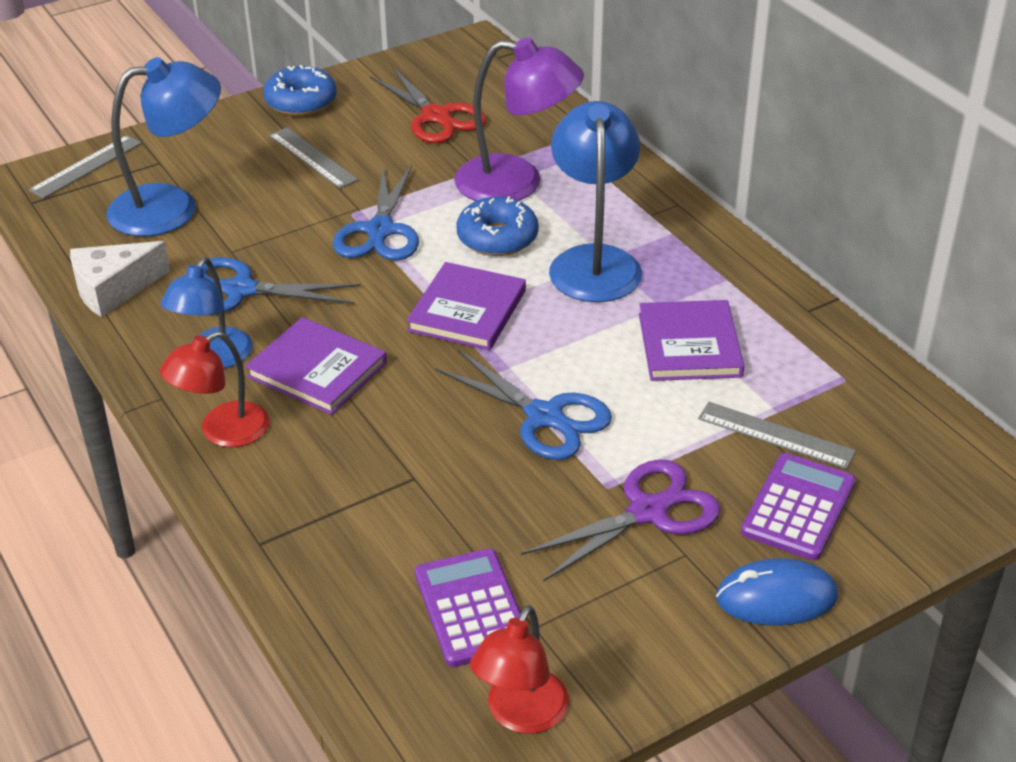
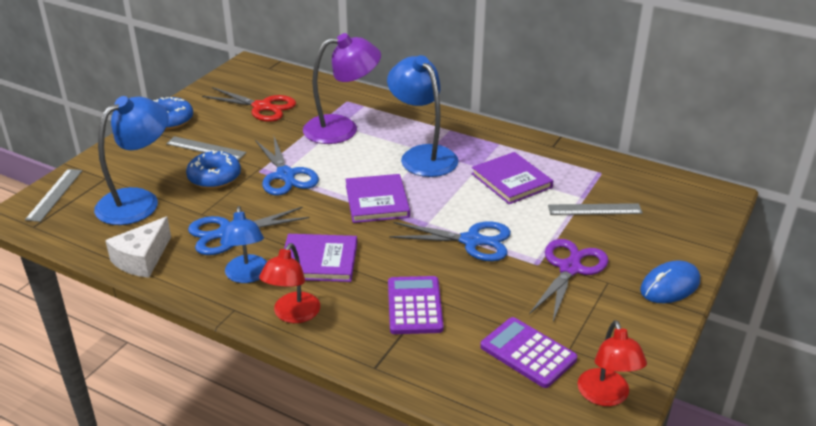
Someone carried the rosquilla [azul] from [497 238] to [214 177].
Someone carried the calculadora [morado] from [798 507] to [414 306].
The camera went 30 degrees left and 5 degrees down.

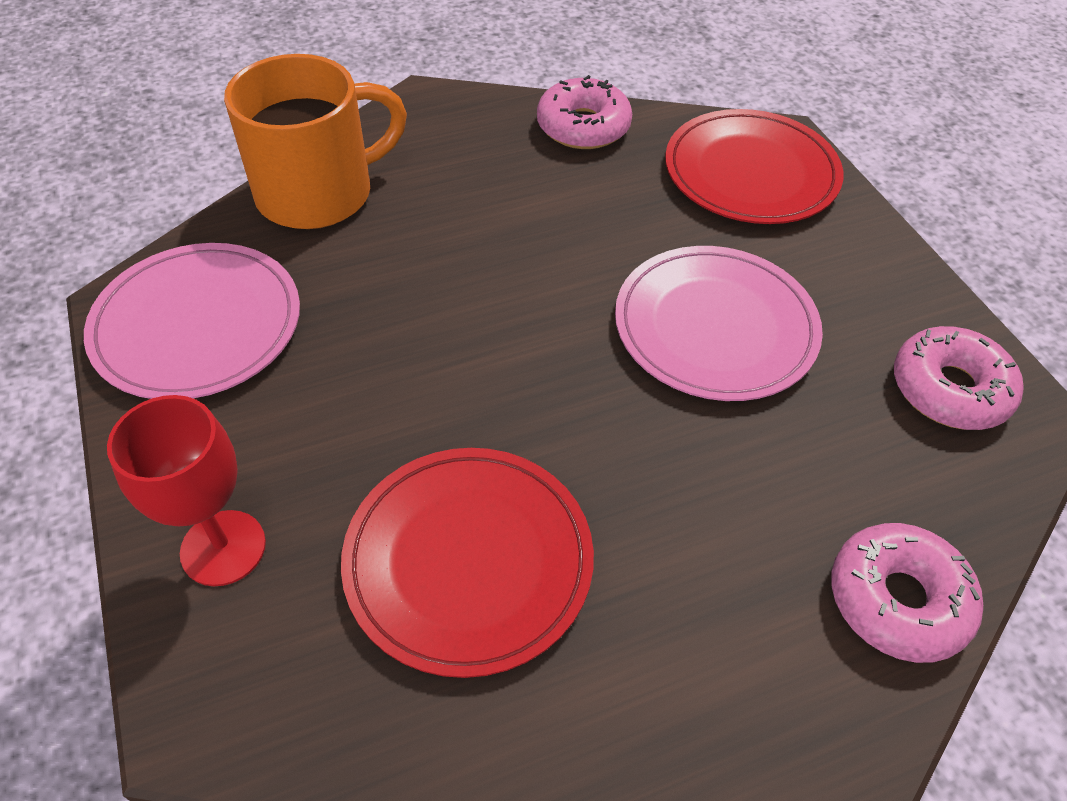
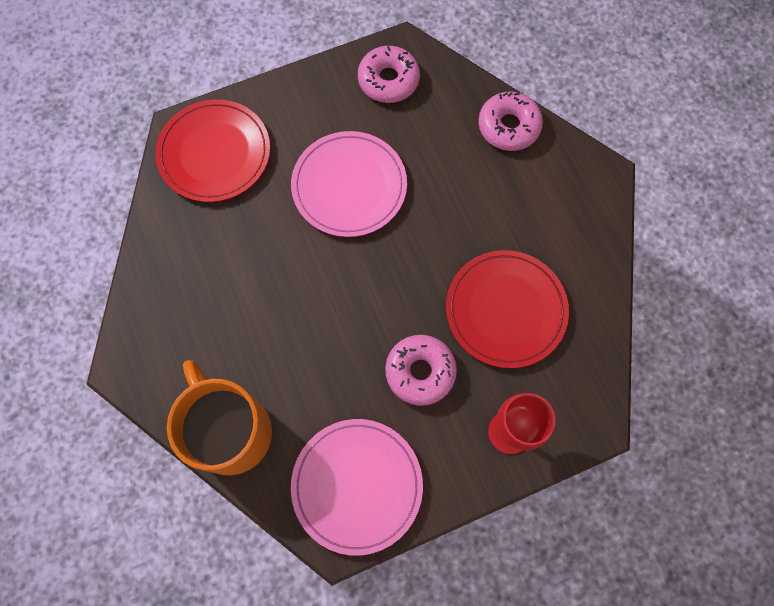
Someone carried the rosquilla [rosa] from [583 126] to [420 372].
The camera went 90 degrees left and 20 degrees up.

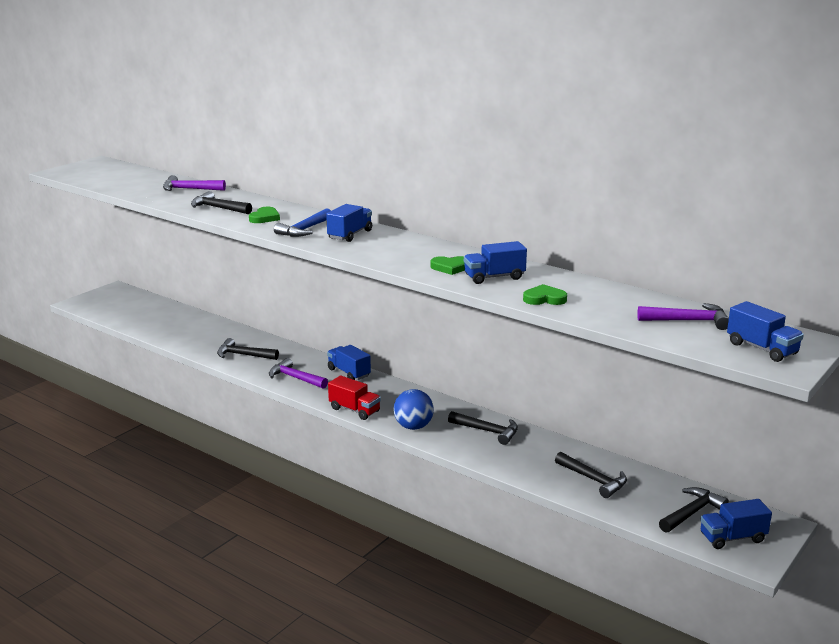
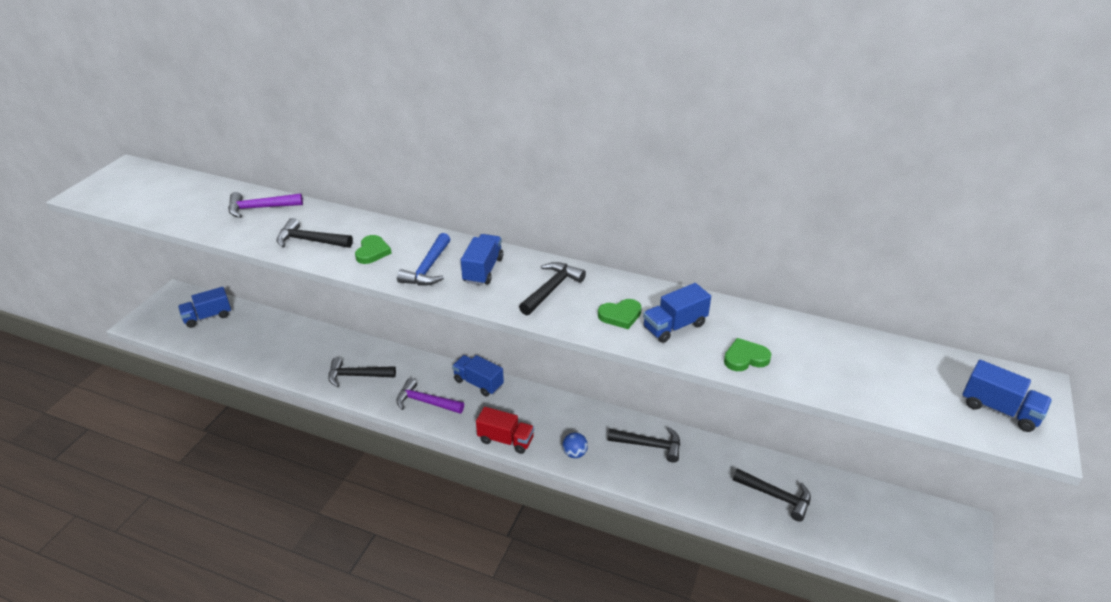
Someone scaled the pelota [azul] at [413 426] by 0.61.
Someone took away the martillo [morado] at [689 321].
Someone carried the martillo [negro] from [692 512] to [552 289].
Someone carried the camión [azul] from [732 538] to [208 317].
The camera went 15 degrees left and 15 degrees up.

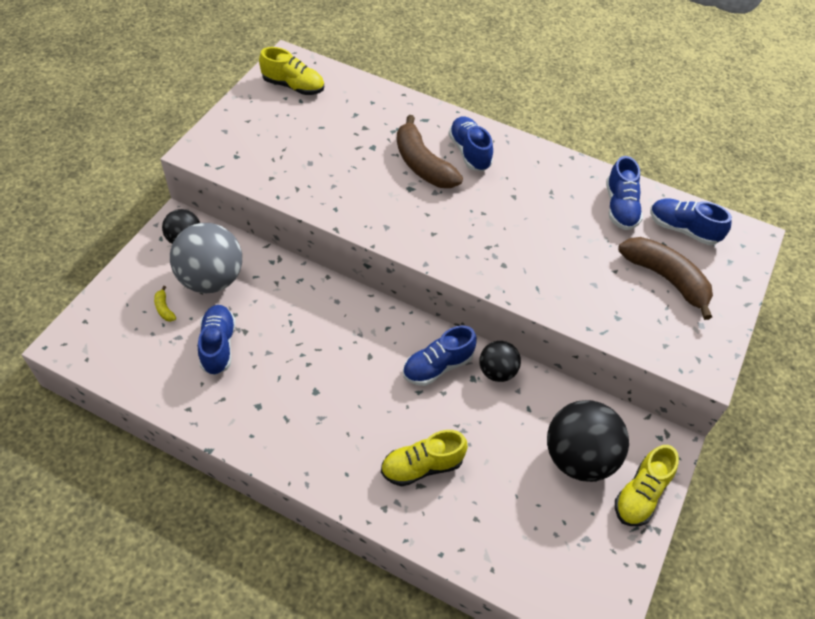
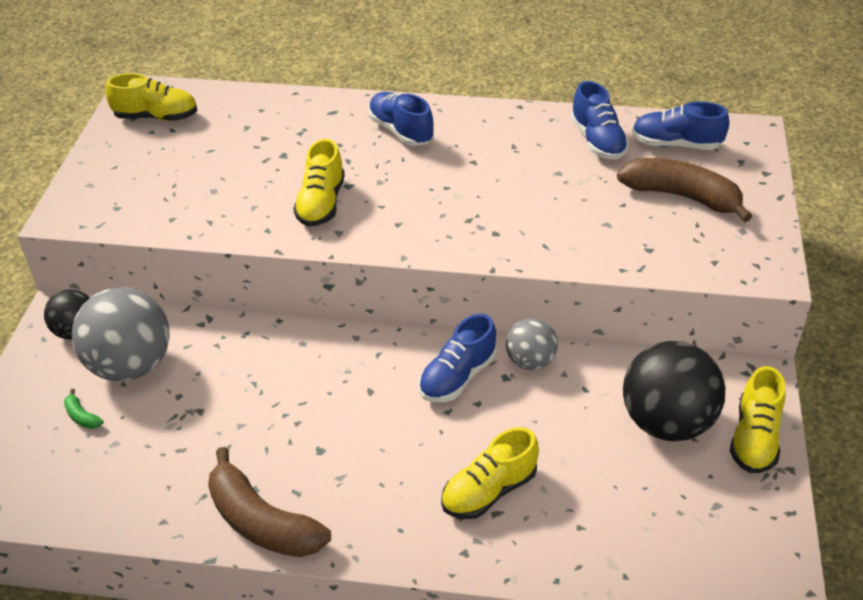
Someone repainted the plátano [amarillo] at [164 308], which became the plátano [verde] at [82 416].
Someone took away the zapato [azul] at [218 346].
Someone carried the plátano [marrón] from [422 164] to [261 521].
Someone repainted the pelota [negro] at [497 371], which became the pelota [gris] at [530 361].
Someone put down the zapato [amarillo] at [321 203].
The camera went 15 degrees left and 10 degrees down.

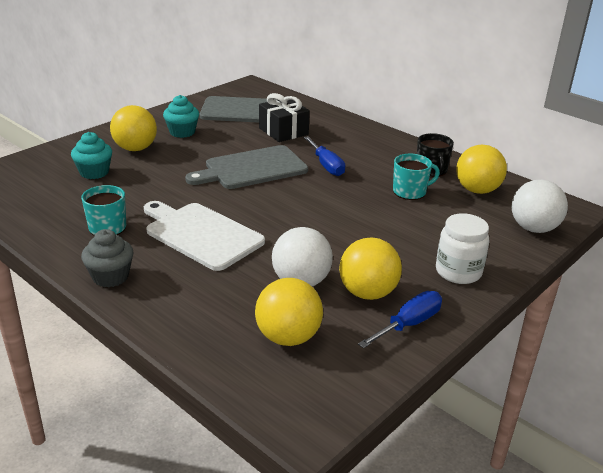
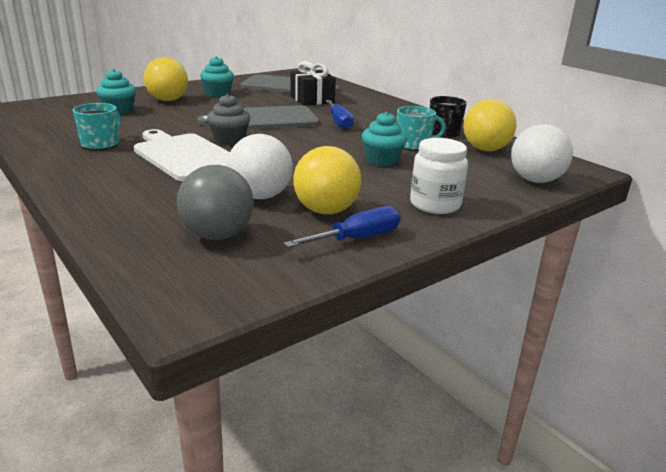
Someone carried the magdalena [gris] from [110 277] to [229 140].
Someone repainted the pelota [amarillo] at [288 337], which became the pelota [gris] at [217 235].
Someone put down the magdalena [turquesa] at [382 161].
The camera went 10 degrees right and 5 degrees down.

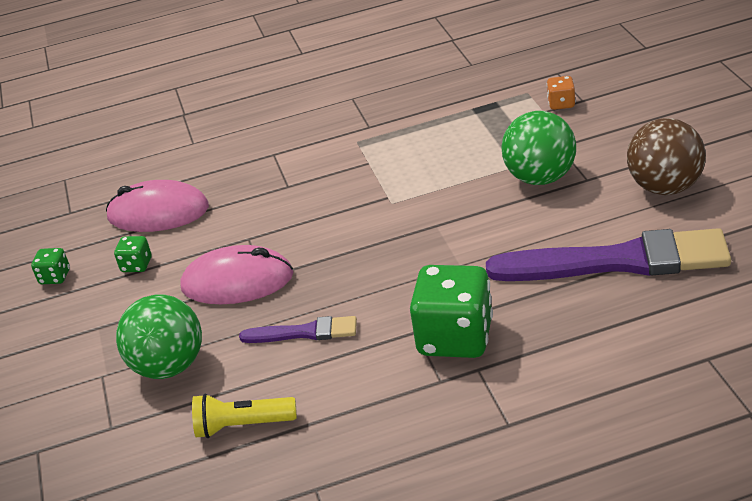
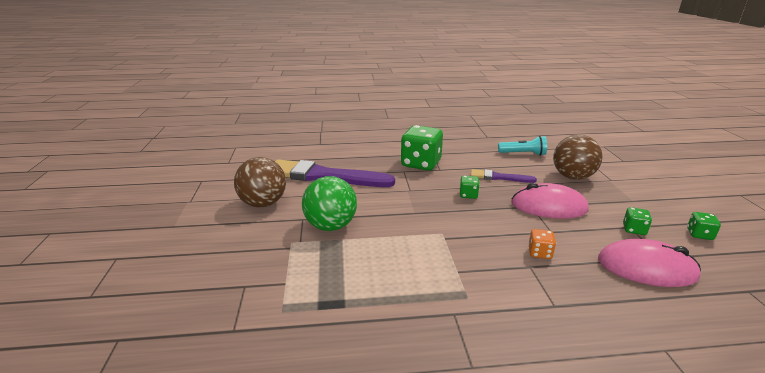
Someone repainted the pelota [verde] at [169 366], which became the pelota [marrón] at [572 177].
Someone repainted the lámpara de mano [amarillo] at [242 426], which became the lámpara de mano [turquesa] at [523 154].
Someone carried the dado [naranja] from [561 104] to [539 253].
Someone put down the dado [verde] at [468 195].
The camera went 175 degrees left and 10 degrees down.

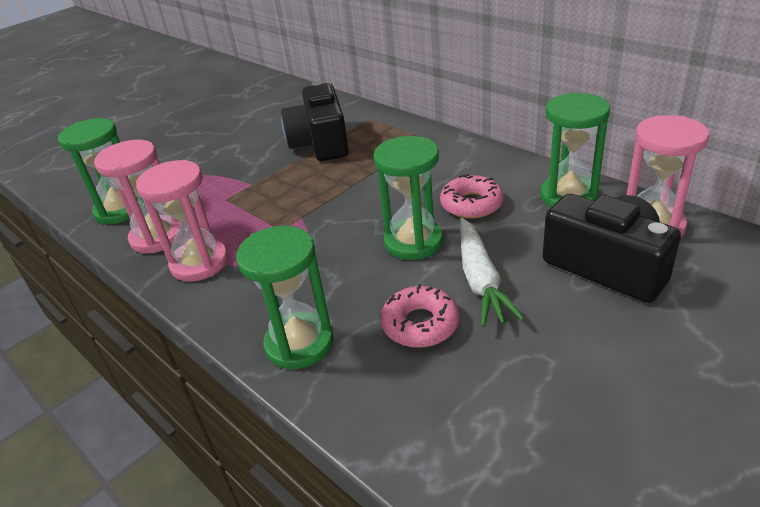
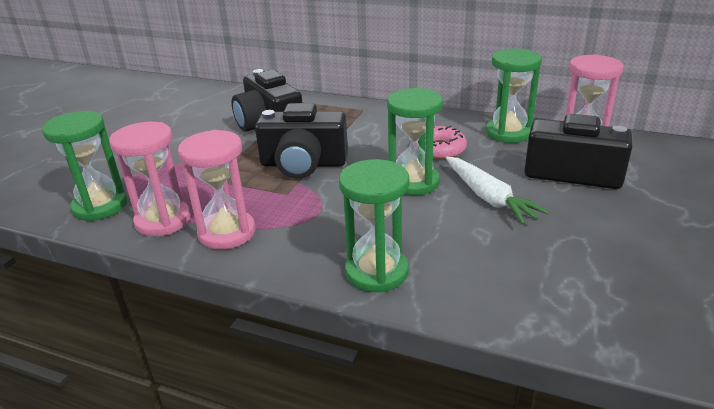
Someone took away the rosquilla [rosa] at [420 324].
Someone put down the cámara [negro] at [303 164].
The camera went 25 degrees left and 5 degrees down.

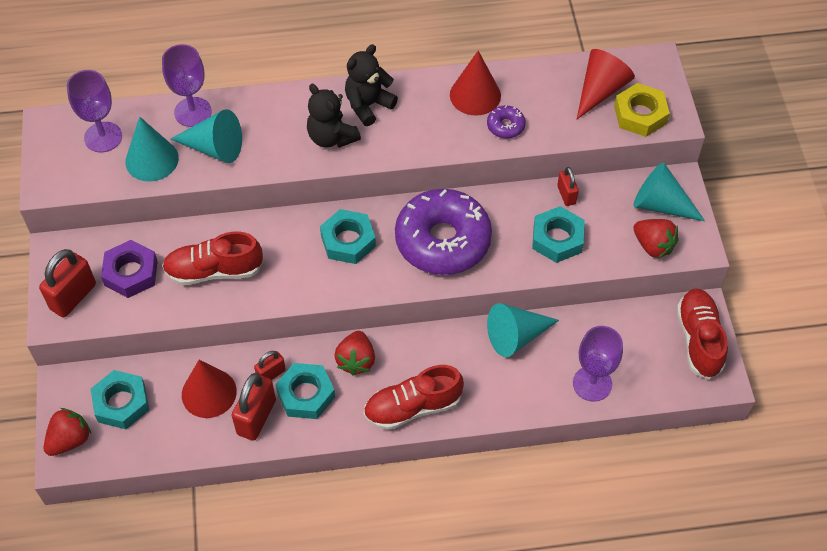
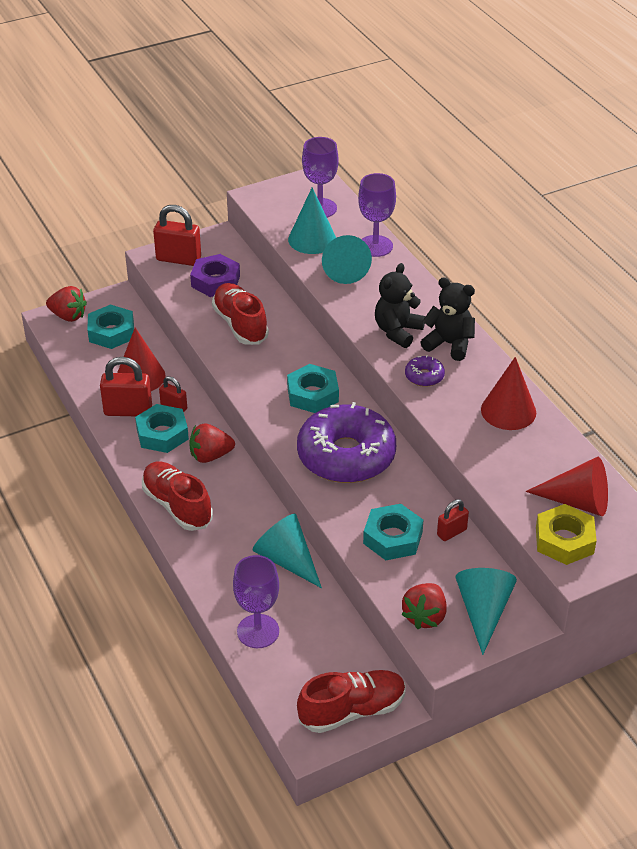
Someone carried the rosquilla [morado] from [505 126] to [424 376].
The camera went 70 degrees right and 15 degrees down.

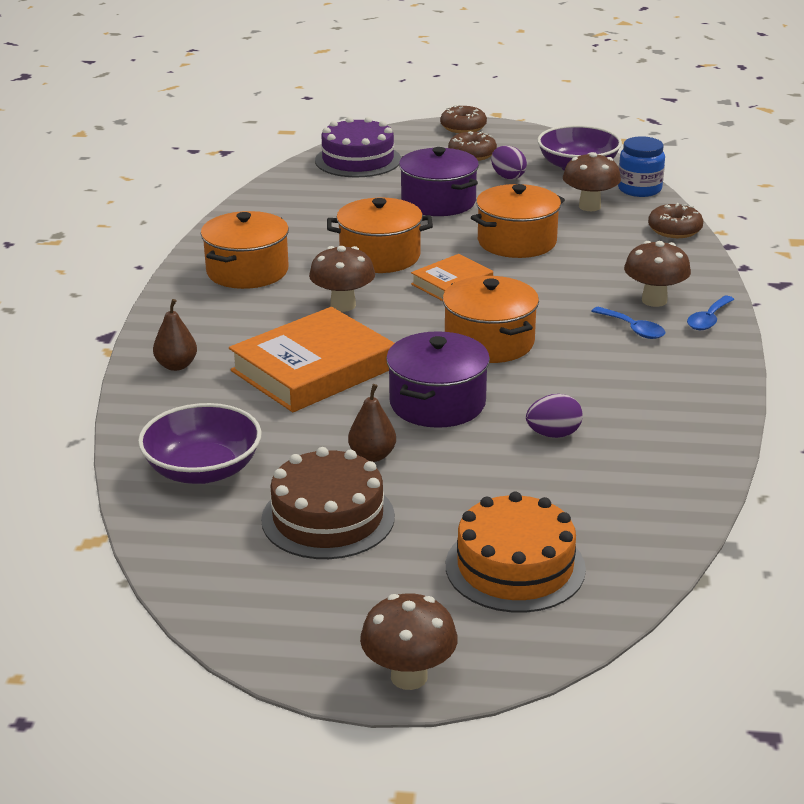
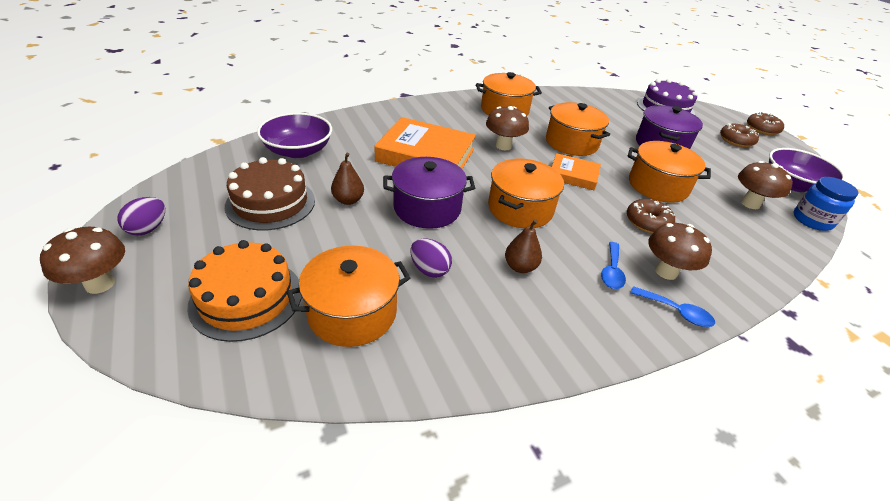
Someone carried the pera [marrón] from [176 365] to [520 267].
Someone carried the huevo [morado] from [507 177] to [148 229].
Someone carried the rosquilla [marrón] from [674 230] to [647 222].
Someone rotated the cuchara [azul] at [708 320] by 150 degrees counterclockwise.
Someone put down the olla [naranja] at [352 312].
The camera went 55 degrees right and 10 degrees up.

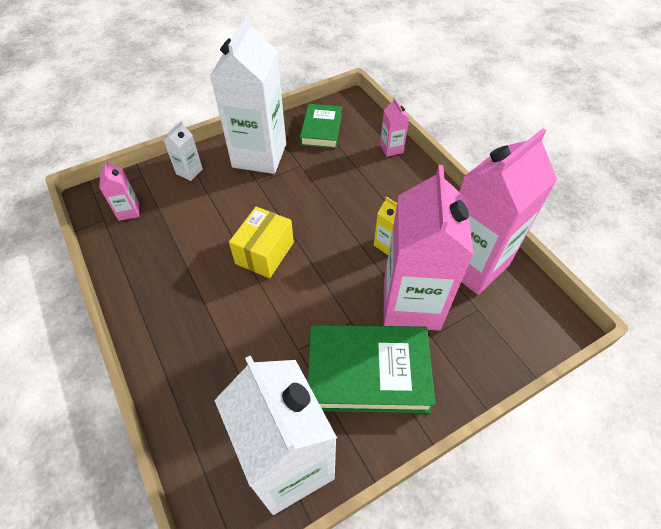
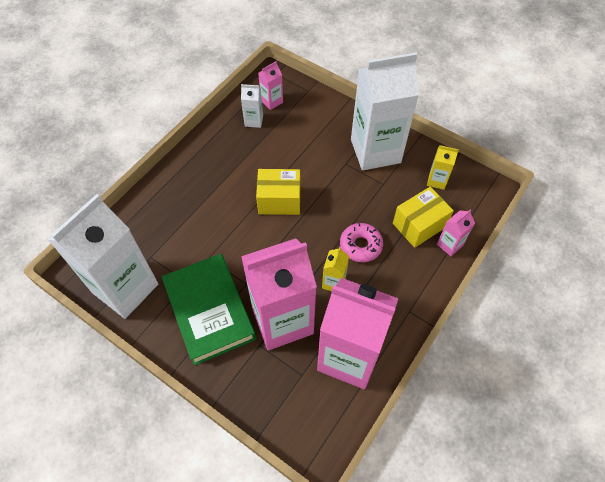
Someone carried the cartón de leche [blanco] from [189 171] to [254 121].
Someone swapped the libro [verde] at [321 129] for the cartón de leche [amarillo] at [436 180].
Someone put down the rosquilla [rosa] at [360 245].
Someone put down the caja [amarillo] at [419 225].
The camera went 65 degrees right and 5 degrees up.

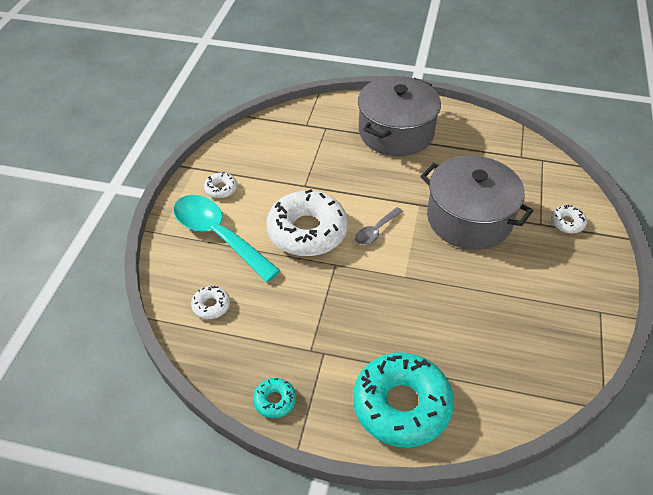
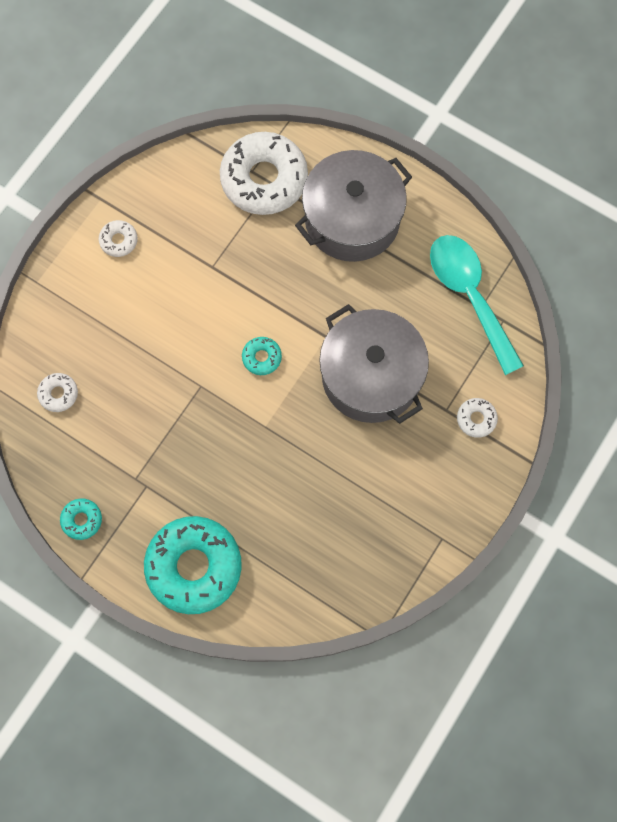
Someone carried the cuchara [turquesa] from [218 235] to [469 296].
Someone carried the rosquilla [blanco] from [307 231] to [264 179].
Someone swapped the cuchara [gris] at [376 231] for the rosquilla [turquesa] at [262 357].
The camera went 20 degrees right and 25 degrees up.

